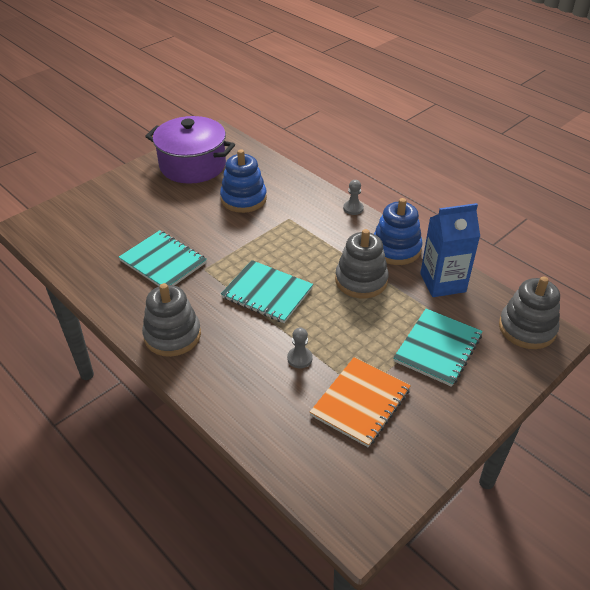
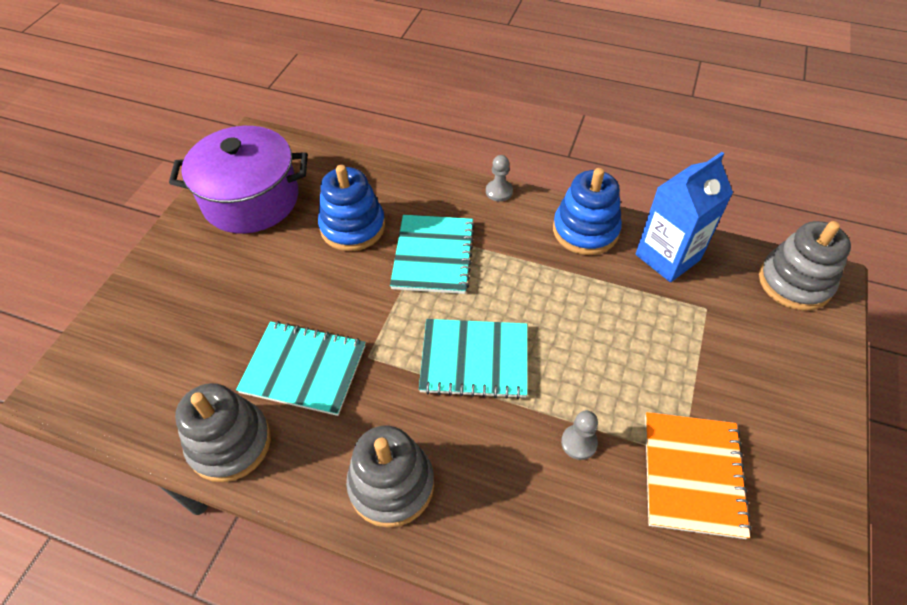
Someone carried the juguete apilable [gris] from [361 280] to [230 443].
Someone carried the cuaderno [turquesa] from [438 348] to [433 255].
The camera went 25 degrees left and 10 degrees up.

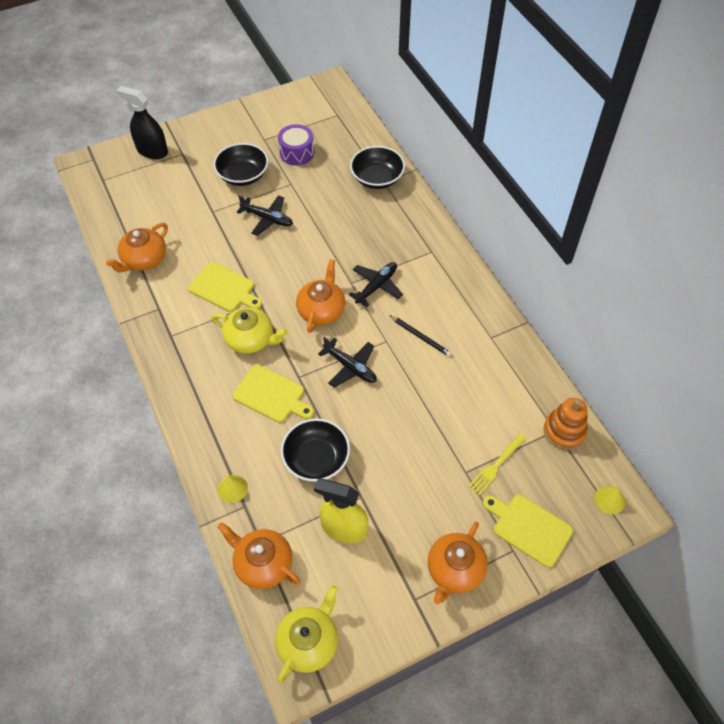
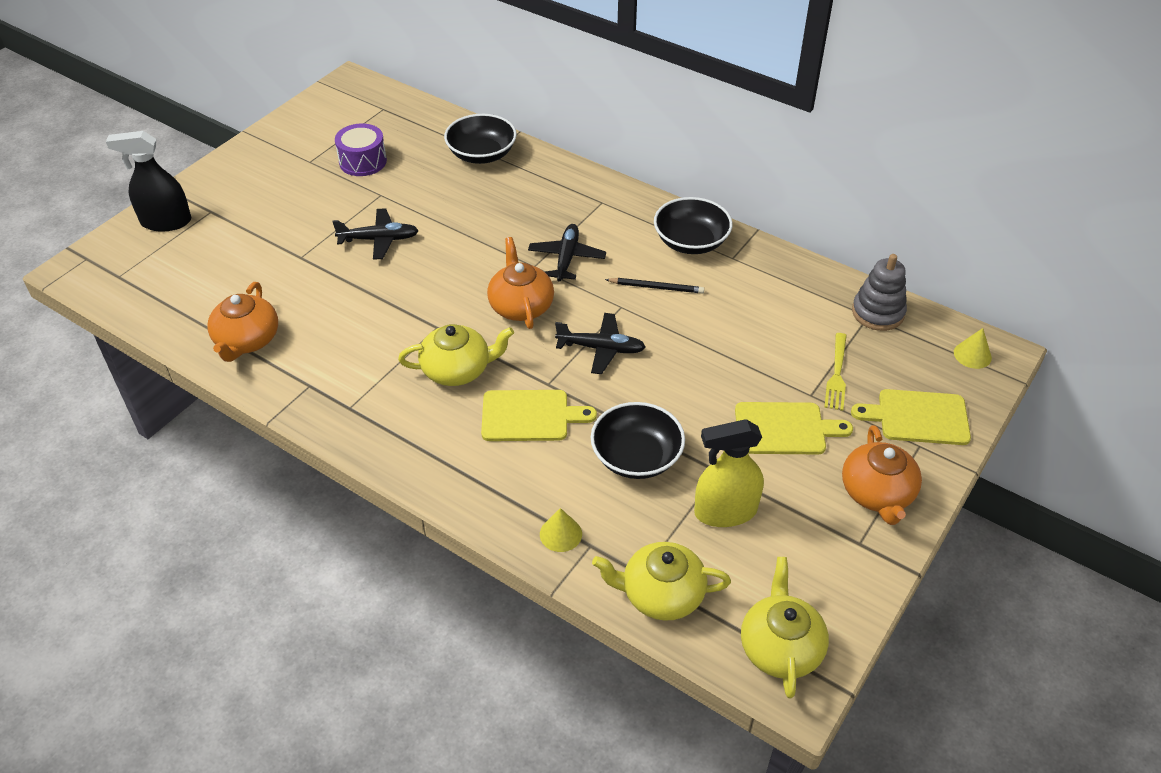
Someone carried the tabla de cortar [amarillo] from [224 288] to [784 429].
Someone carried the cuenco [negro] from [243 175] to [691 242].
Someone repainted the tetera [naranja] at [263 563], which became the tetera [amarillo] at [661 594].
Someone repainted the juguete apilable [naranja] at [564 431], which became the juguete apilable [gris] at [877 313].
The camera went 30 degrees left and 10 degrees down.

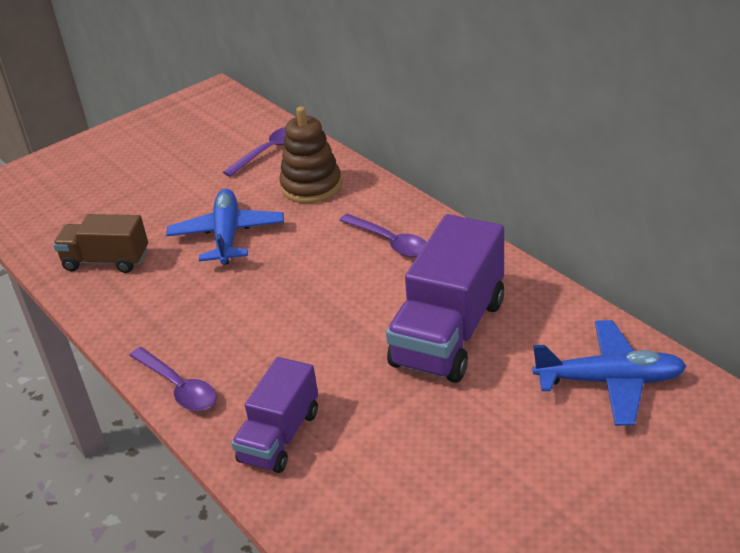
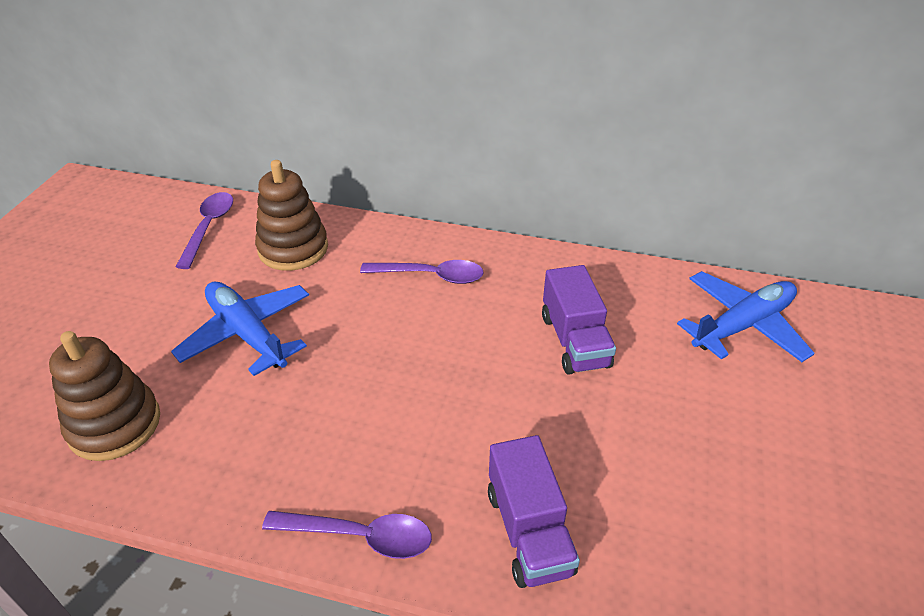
Someone swapped the camión [marrón] at [106 261] for the juguete apilable [marrón] at [114 425].
Someone scaled the camión [morado] at [449 333] by 0.60.
The camera went 40 degrees left and 5 degrees up.

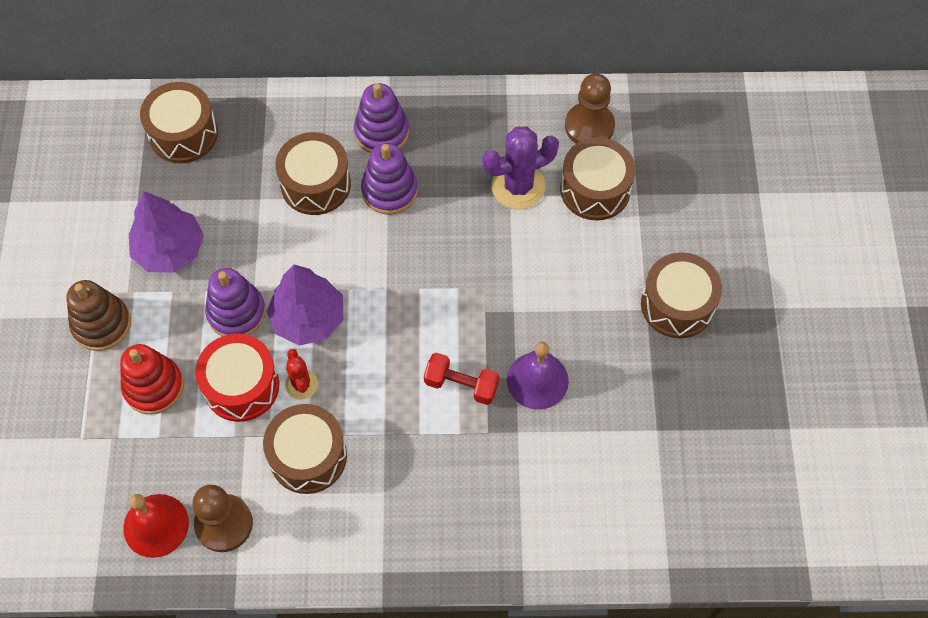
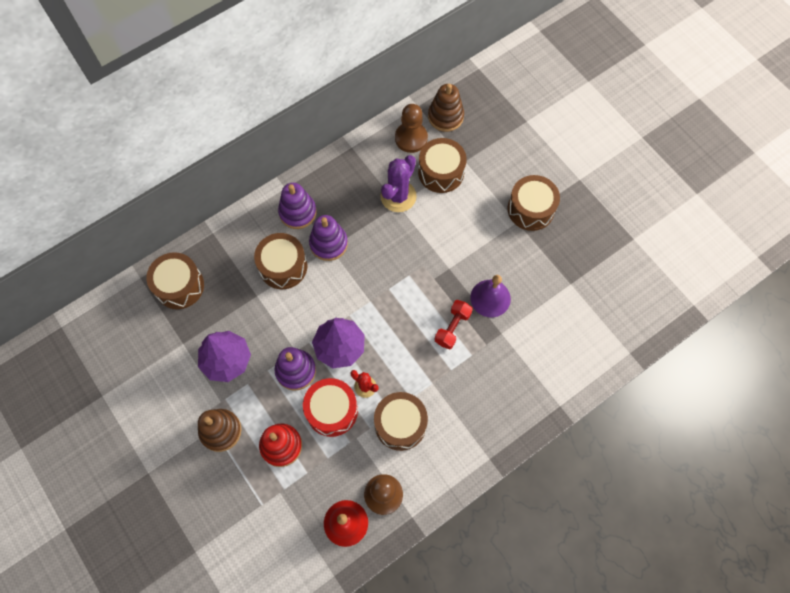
Someone rotated the mancuerna [rojo] at [461 385] by 45 degrees counterclockwise.
Someone put down the juguete apilable [marrón] at [445 116].
The camera went 35 degrees left and 5 degrees up.

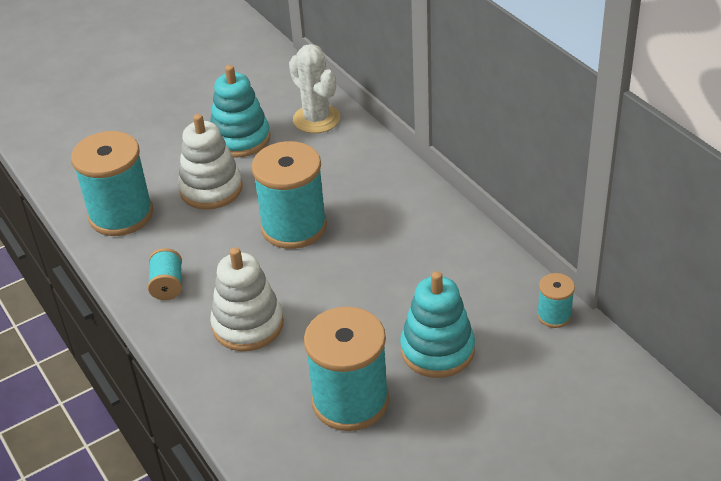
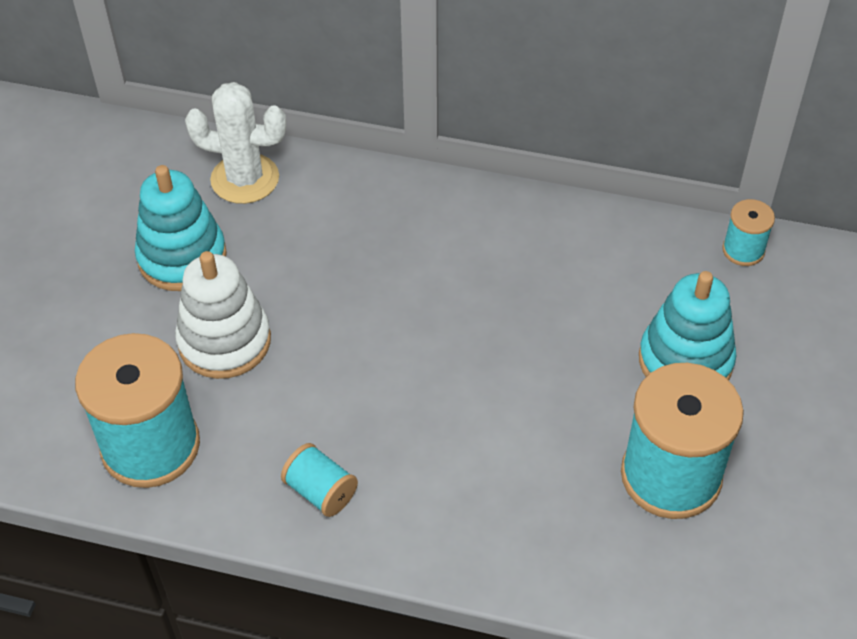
Someone took away the juguete apilable [blanco] at [248 325].
Someone took away the carrete [turquesa] at [294 227].
The camera went 45 degrees left and 10 degrees up.

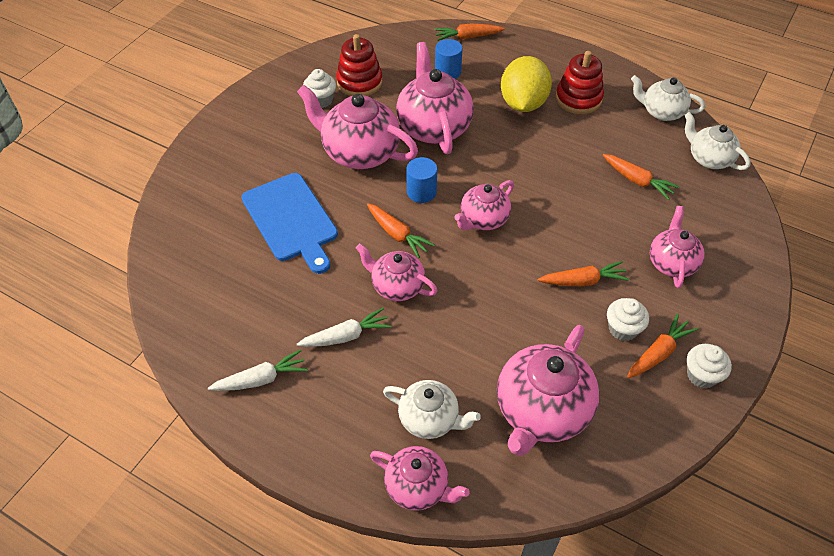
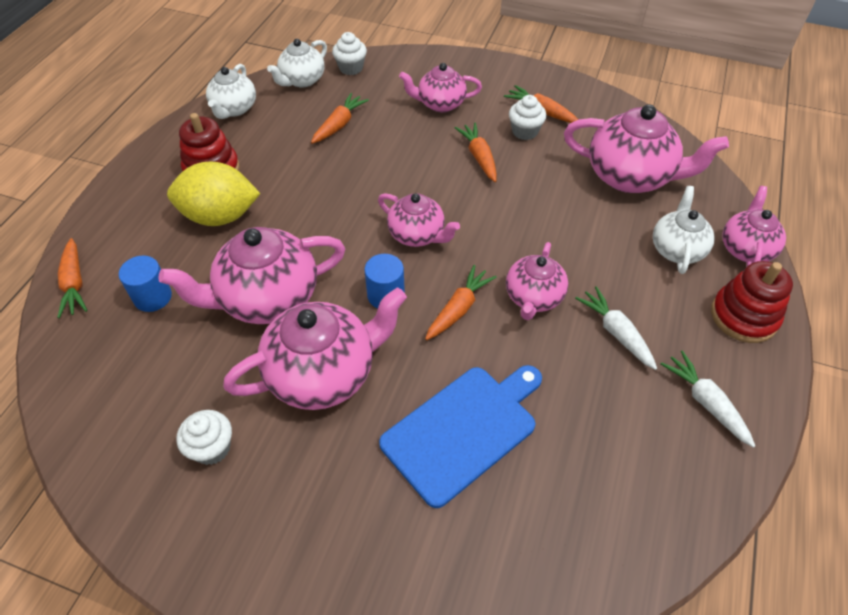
Someone rotated the tetera [rosa] at [360 152] by 135 degrees counterclockwise.
Someone carried the juguete apilable [rojo] from [359 82] to [743 316].
Someone carried the magdalena [blanco] from [701 375] to [351 68].
The camera went 100 degrees left and 0 degrees up.

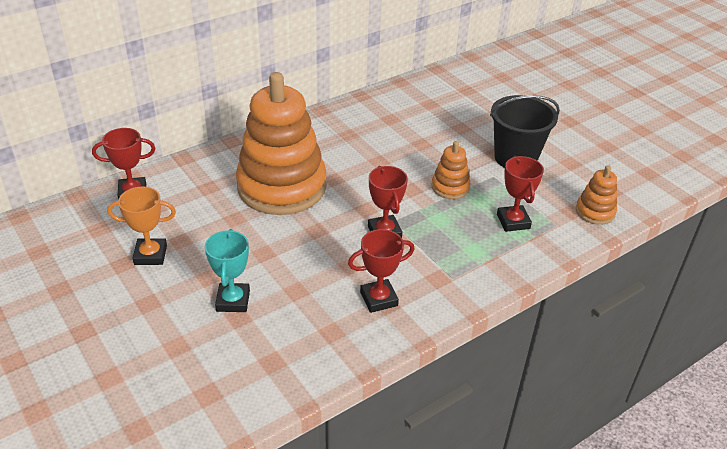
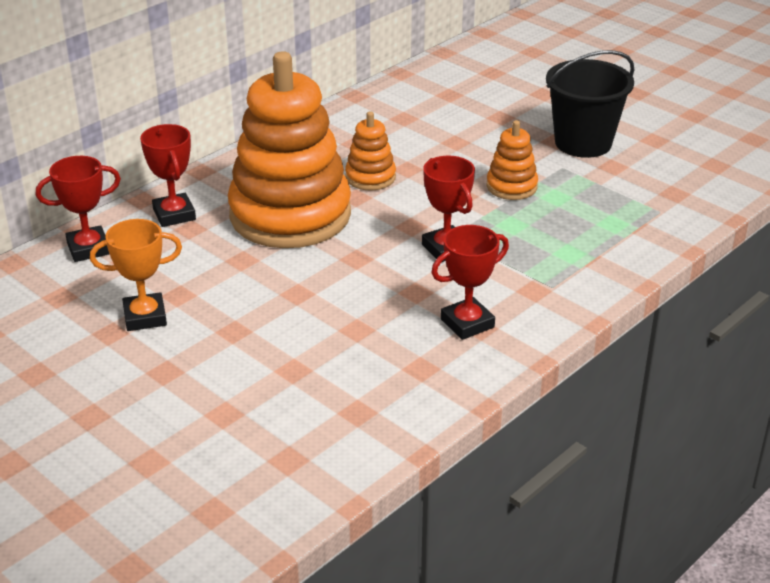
Someone took away the trofeo [turquesa] at [233 301].
Someone carried the trofeo [rojo] from [513 221] to [174 214].
Someone carried the juguete apilable [naranja] from [595 212] to [370 177].
The camera went 10 degrees left and 5 degrees down.

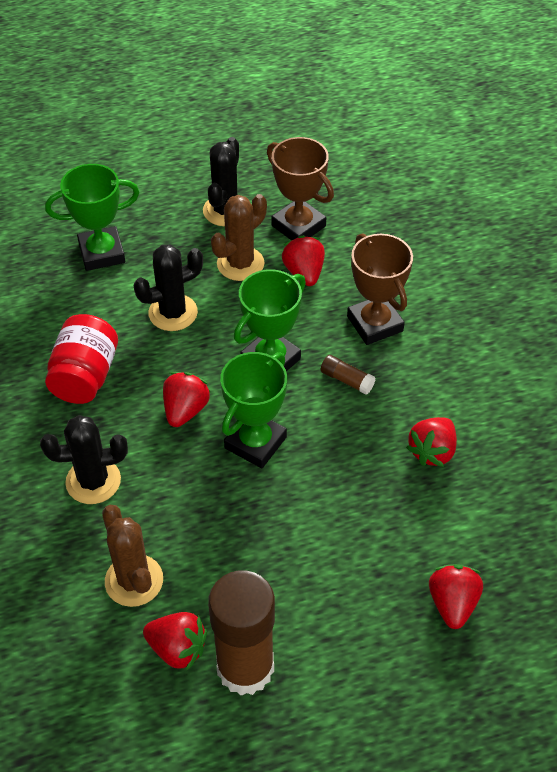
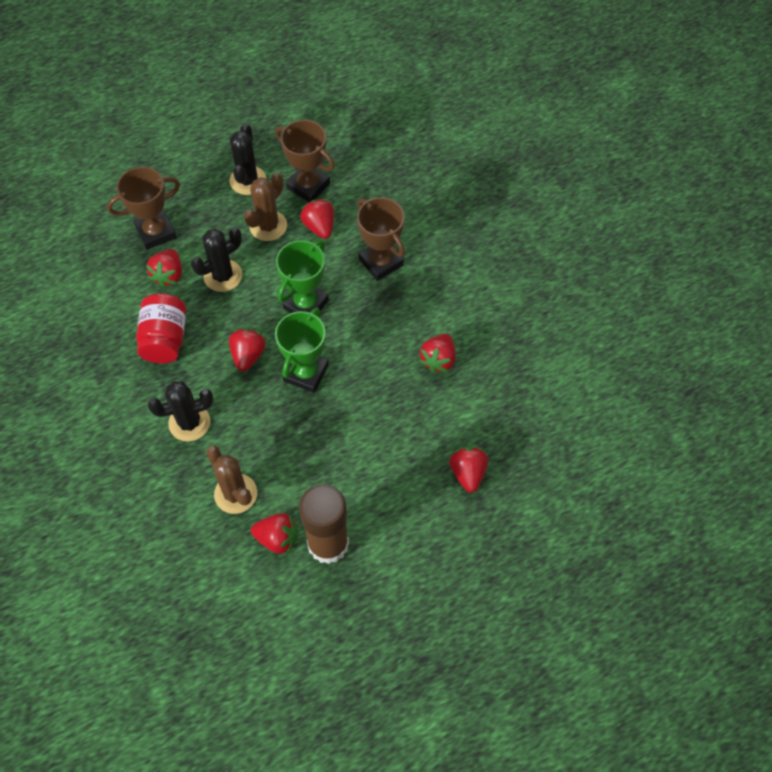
Someone repainted the trofeo [verde] at [102 253], which became the trofeo [marrón] at [156 232].
Someone took away the barra de pegamento [marrón] at [347 380].
Someone put down the fresa [rojo] at [168 275].
The camera went 10 degrees left and 10 degrees up.

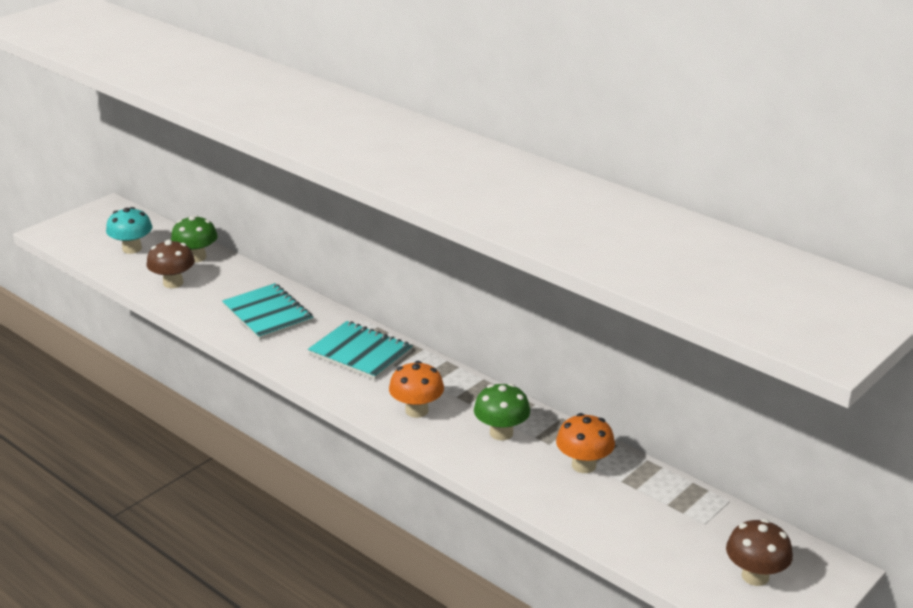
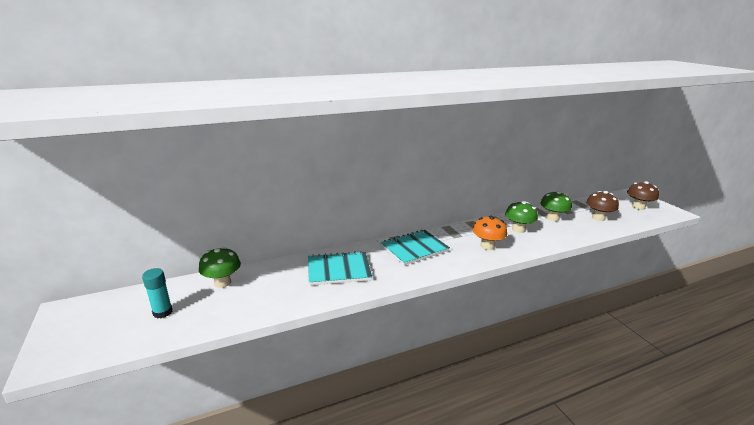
Someone swapped the seta [turquesa] at [132 249] for the barra de pegamento [turquesa] at [162 312].
Someone carried the seta [marrón] from [173 283] to [598 218].
Someone repainted the seta [naranja] at [584 465], which became the seta [verde] at [552 218].
The camera went 65 degrees left and 5 degrees down.

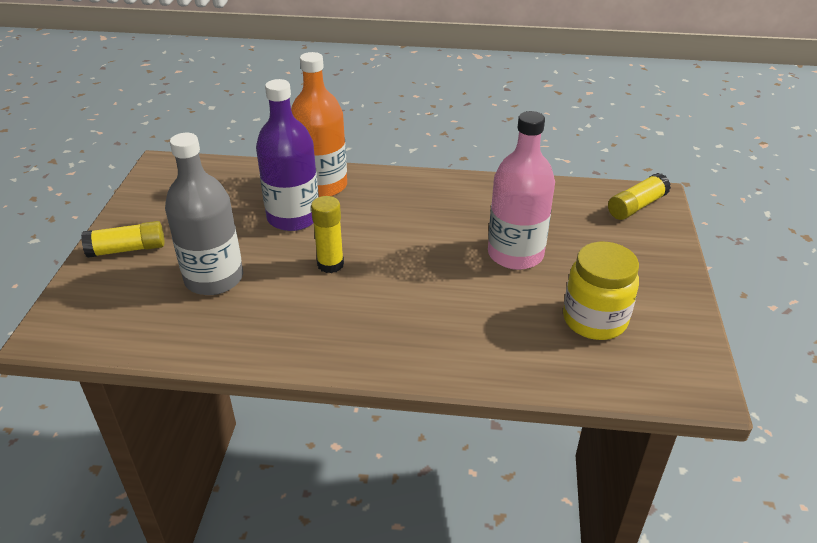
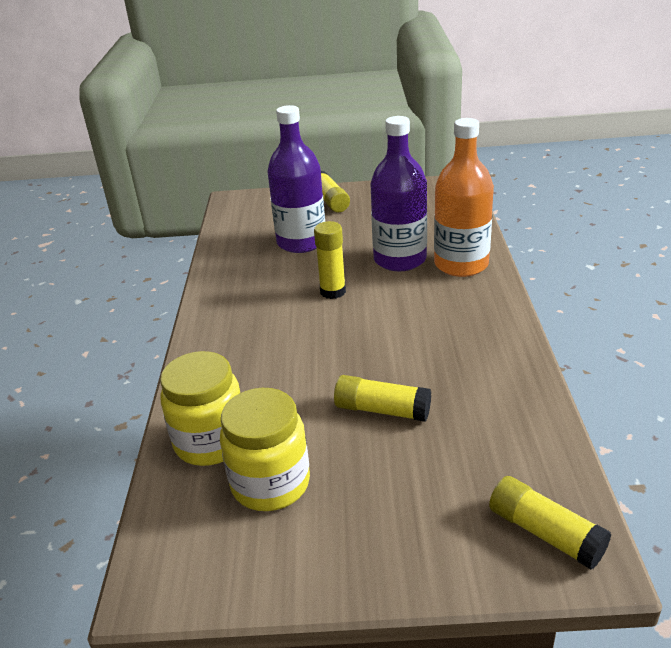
Someone repainted the botella [gris] at [214 278], which became the botella [morado] at [301 242].
Someone swapped the botella [rosa] at [515 254] for the barra de pegamento [amarillo] at [382 410].
Someone put down the tarro [amarillo] at [211 442].
The camera went 85 degrees right and 5 degrees down.

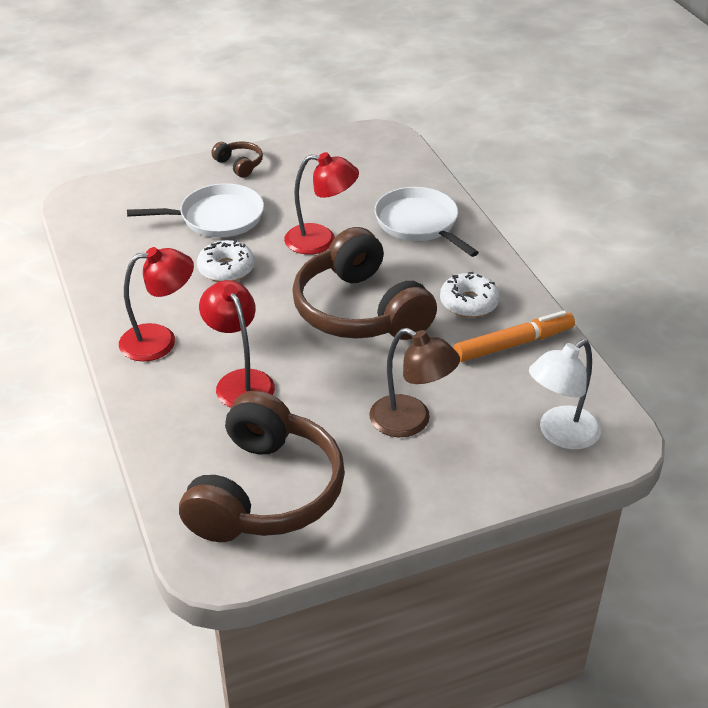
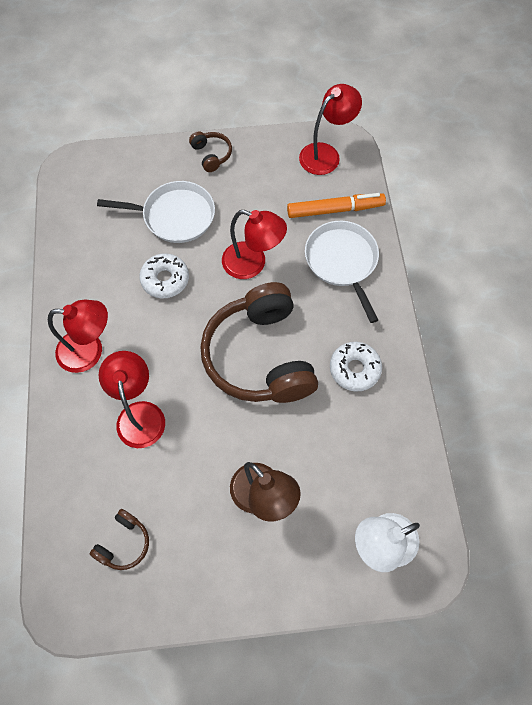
Someone scaled the auriculares [marrón] at [265 492] by 0.42.
Someone carried the rotulador [naranja] from [513 344] to [335 210].
Someone put down the lámpara [rojo] at [326 154].
The camera went 15 degrees right and 25 degrees up.

